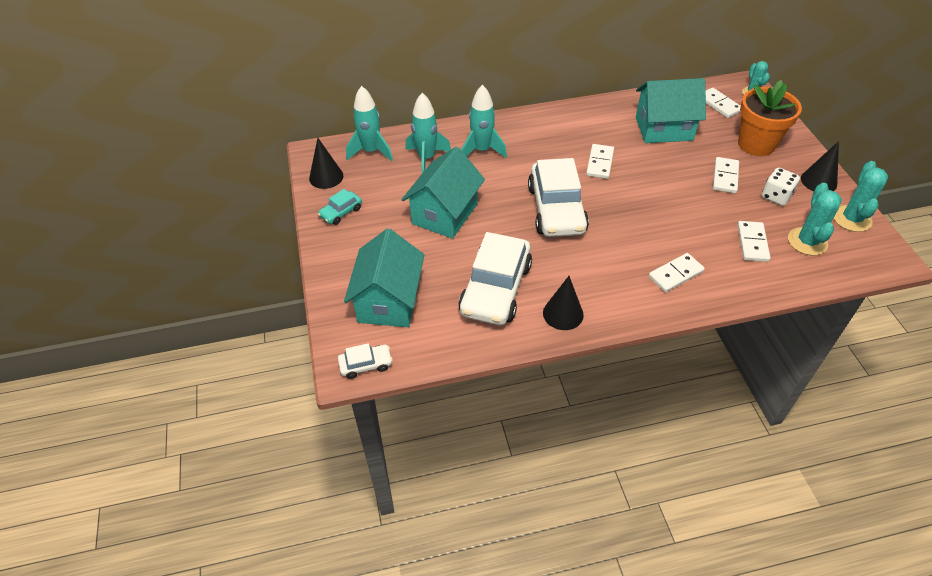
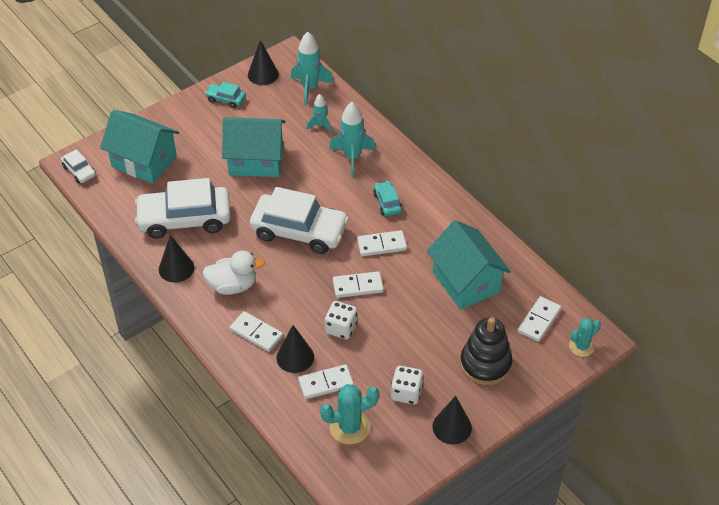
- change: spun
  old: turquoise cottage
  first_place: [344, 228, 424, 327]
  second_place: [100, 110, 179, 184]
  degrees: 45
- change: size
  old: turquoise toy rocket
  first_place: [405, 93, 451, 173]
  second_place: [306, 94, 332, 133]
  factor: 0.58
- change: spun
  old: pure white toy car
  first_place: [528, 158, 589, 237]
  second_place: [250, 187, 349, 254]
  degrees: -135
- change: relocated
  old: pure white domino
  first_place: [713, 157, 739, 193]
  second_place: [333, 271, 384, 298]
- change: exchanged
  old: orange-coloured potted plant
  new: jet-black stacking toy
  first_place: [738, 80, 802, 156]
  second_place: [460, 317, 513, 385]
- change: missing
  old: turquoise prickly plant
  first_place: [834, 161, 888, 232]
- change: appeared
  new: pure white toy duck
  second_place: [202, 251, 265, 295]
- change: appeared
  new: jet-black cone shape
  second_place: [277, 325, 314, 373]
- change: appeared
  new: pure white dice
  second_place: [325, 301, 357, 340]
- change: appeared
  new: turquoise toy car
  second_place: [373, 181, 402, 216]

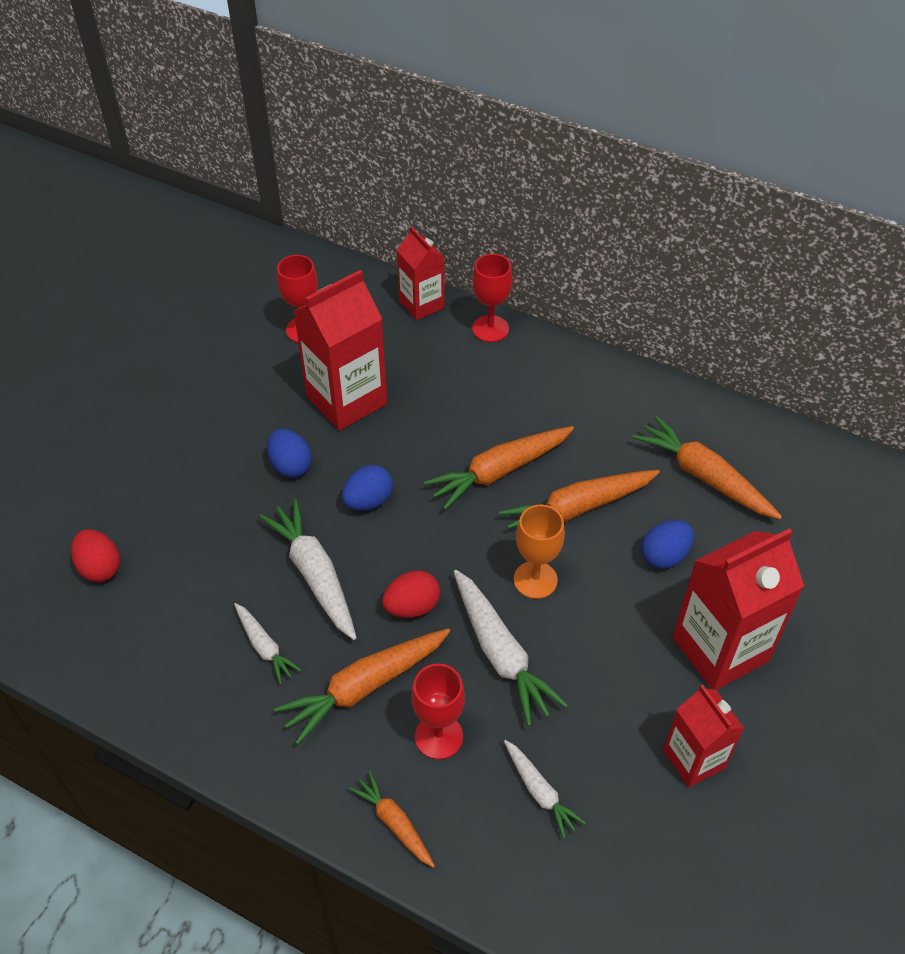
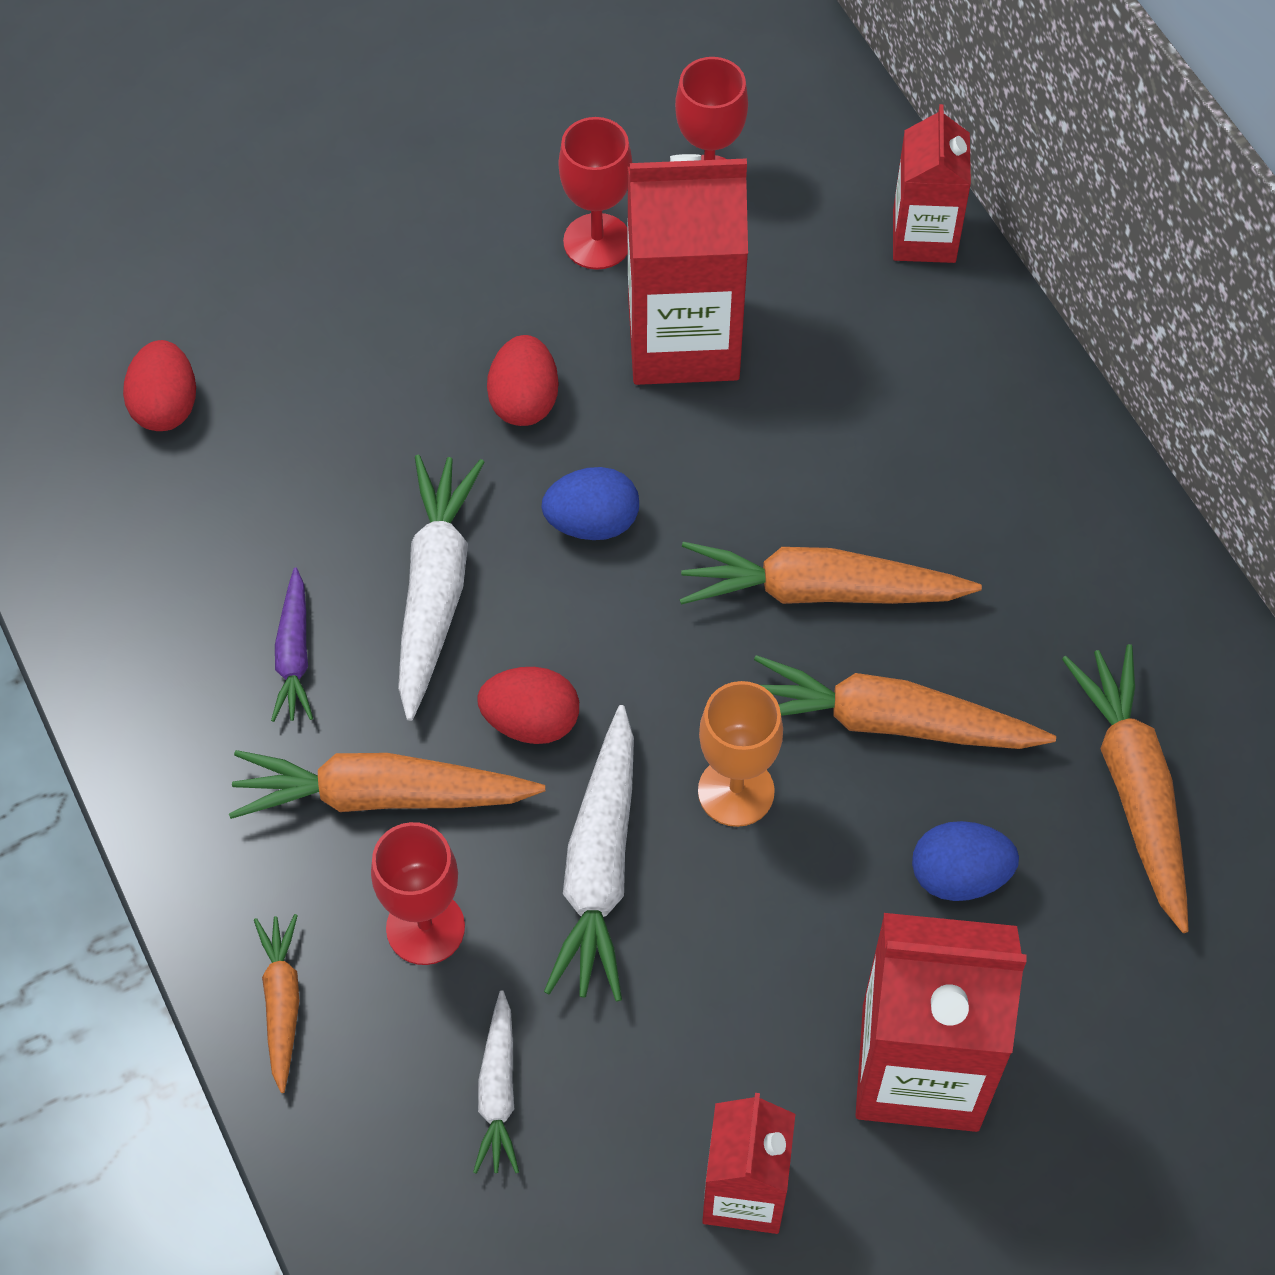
- change: colour
  old: pure white carrot
  new: purple carrot
  first_place: [234, 603, 302, 685]
  second_place: [271, 567, 313, 722]
- change: colour
  old: royal blue toy egg
  new: scarlet toy egg
  first_place: [267, 429, 312, 478]
  second_place: [487, 335, 558, 426]
- change: relocated
  old: scarlet wine glass
  first_place: [472, 254, 513, 342]
  second_place: [559, 117, 632, 270]

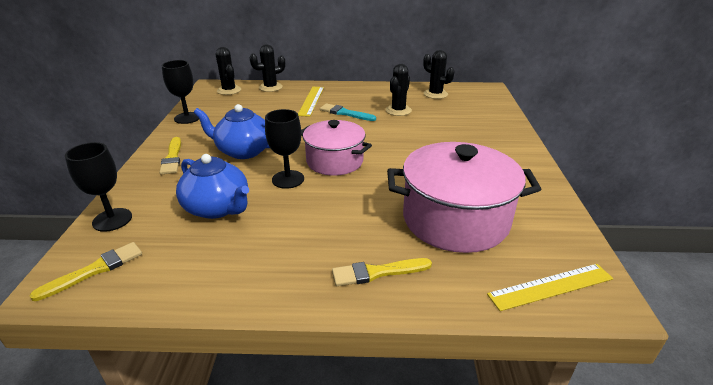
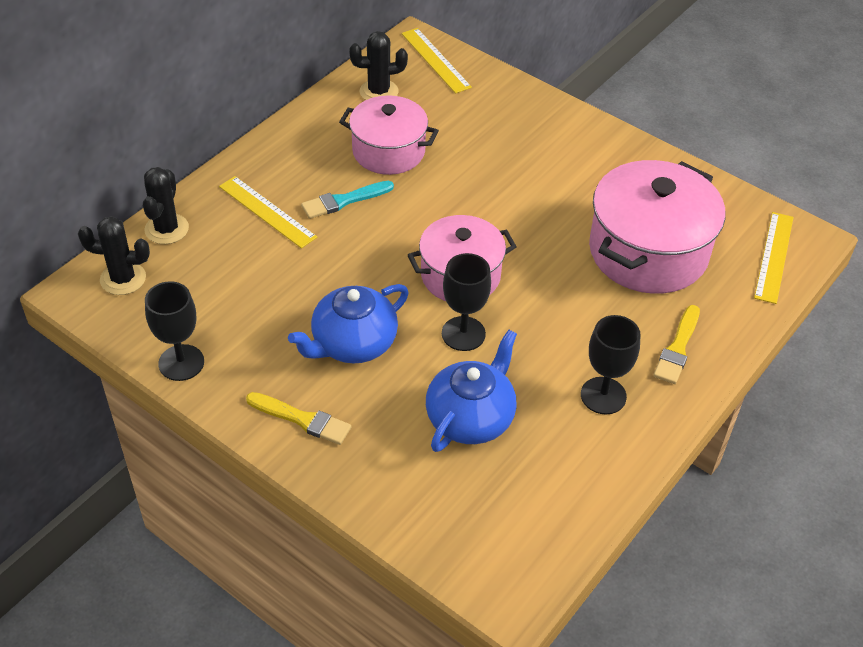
- change: missing
  old: yellow paintbrush
  first_place: [29, 242, 142, 301]
- change: relocated
  old: jet-black wine glass
  first_place: [65, 142, 132, 232]
  second_place: [581, 315, 640, 415]
- change: spun
  old: royal blue teapot
  first_place: [176, 154, 249, 219]
  second_place: [426, 330, 517, 452]
  degrees: -45
- change: exchanged
  old: jet-black prickly plant
  new: rose-pink cooking pot
  first_place: [386, 64, 412, 116]
  second_place: [339, 95, 439, 175]
- change: appeared
  new: yellow straightedge
  second_place: [401, 28, 472, 94]

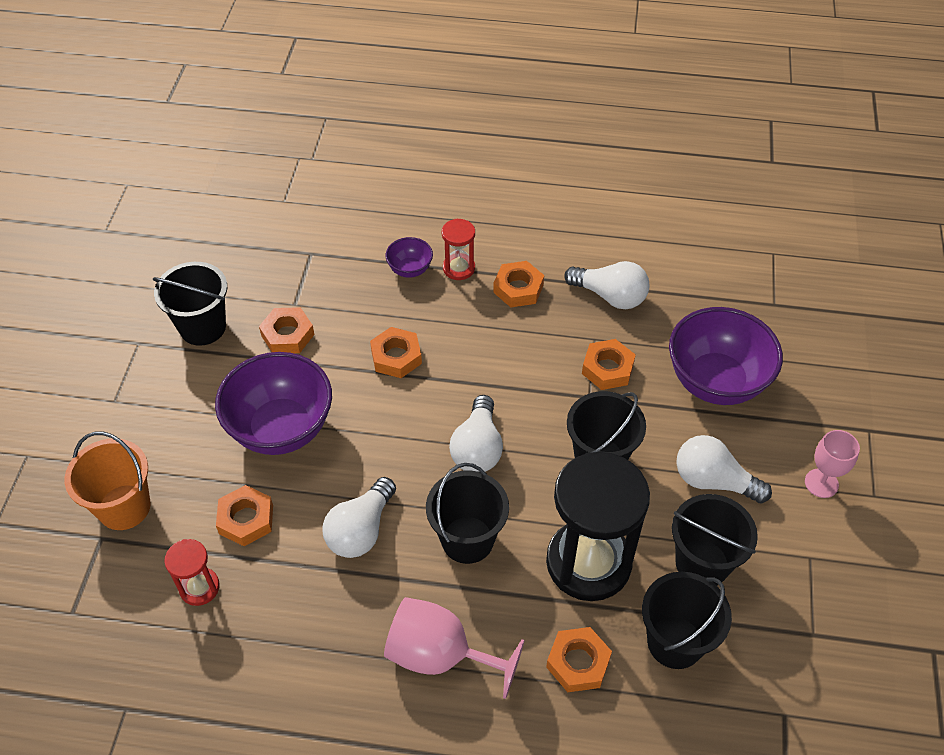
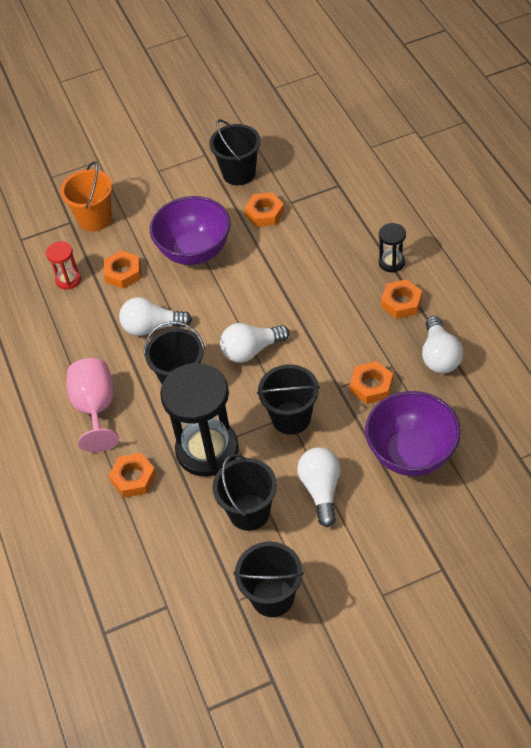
- change: missing
  old: orange-coloured hexagon nut
  first_place: [370, 327, 422, 378]
- change: missing
  old: purple serving bowl
  first_place: [386, 237, 433, 278]
- change: colour
  old: scarlet hourglass
  new: jet-black hourglass
  first_place: [442, 219, 475, 280]
  second_place: [379, 223, 406, 272]
- change: relocated
  old: jet-black pail
  first_place: [642, 572, 732, 669]
  second_place: [234, 541, 304, 617]
- change: missing
  old: rose-pink wine glass
  first_place: [805, 430, 860, 498]

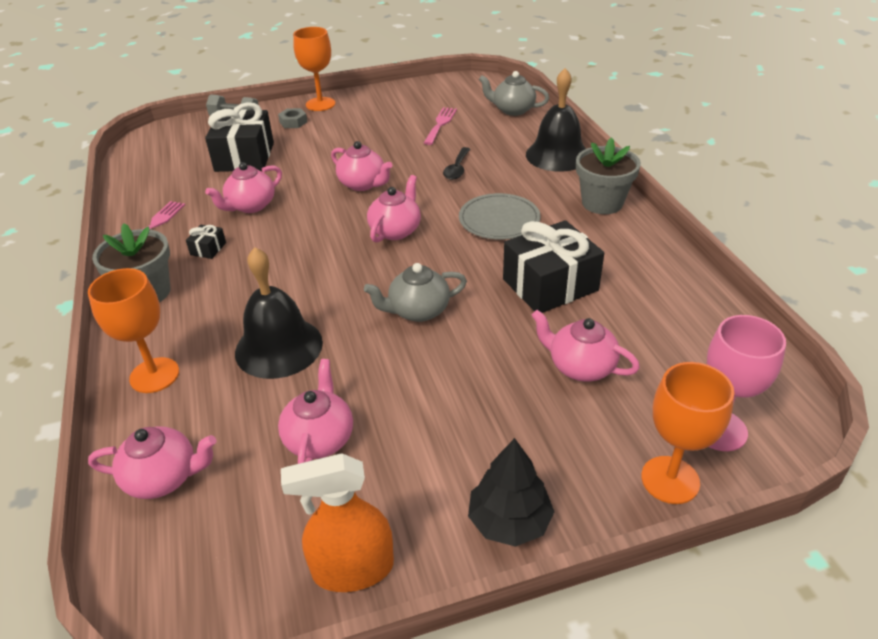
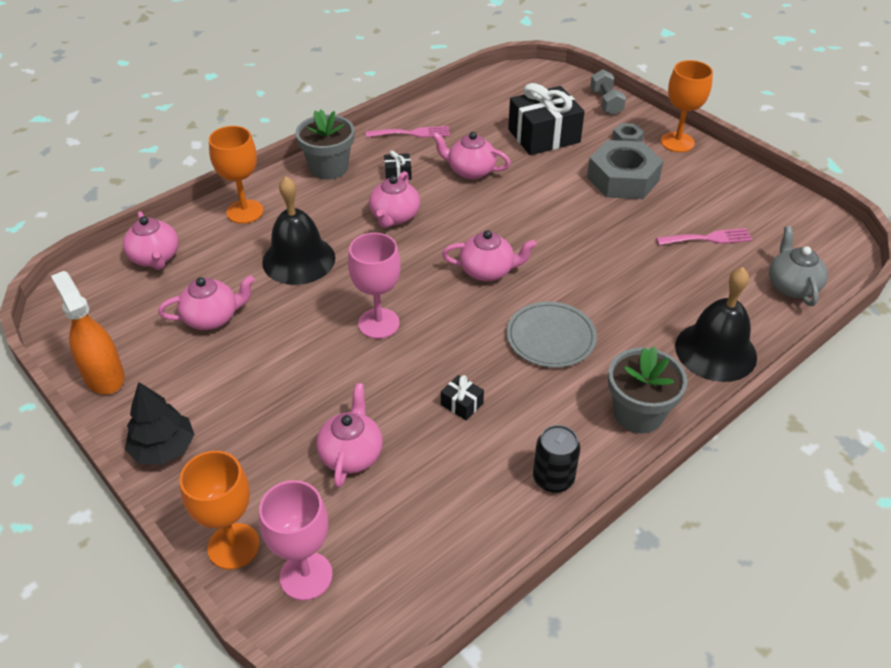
- change: relocated
  old: rose-pink teapot
  first_place: [331, 141, 392, 191]
  second_place: [369, 171, 420, 228]
- change: exchanged
  old: grey teapot
  new: rose-pink wine glass
  first_place: [364, 263, 467, 322]
  second_place: [348, 233, 401, 339]
- change: missing
  old: jet-black spoon
  first_place: [443, 147, 470, 180]
- change: size
  old: jet-black gift
  first_place: [503, 220, 604, 313]
  second_place: [441, 375, 484, 420]
  factor: 0.42
- change: appeared
  new: jet-black tin
  second_place: [533, 425, 580, 493]
- change: appeared
  new: grey hexagon nut
  second_place: [587, 140, 663, 199]

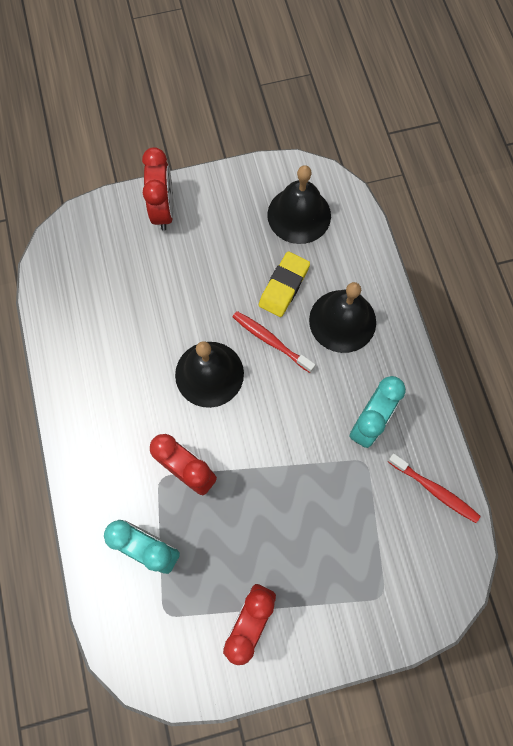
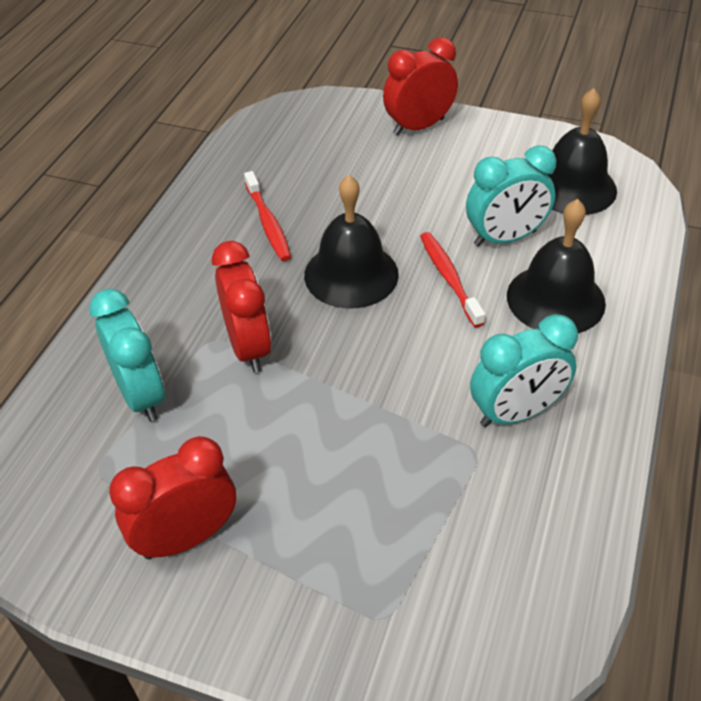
- change: spun
  old: scarlet bedside clock
  first_place: [142, 147, 174, 231]
  second_place: [383, 37, 458, 136]
  degrees: -150
- change: exchanged
  old: yellow pencil eraser
  new: turquoise bedside clock
  first_place: [259, 252, 310, 317]
  second_place: [466, 145, 556, 247]
- change: relocated
  old: scarlet tooth brush
  first_place: [387, 453, 481, 523]
  second_place: [244, 171, 291, 261]

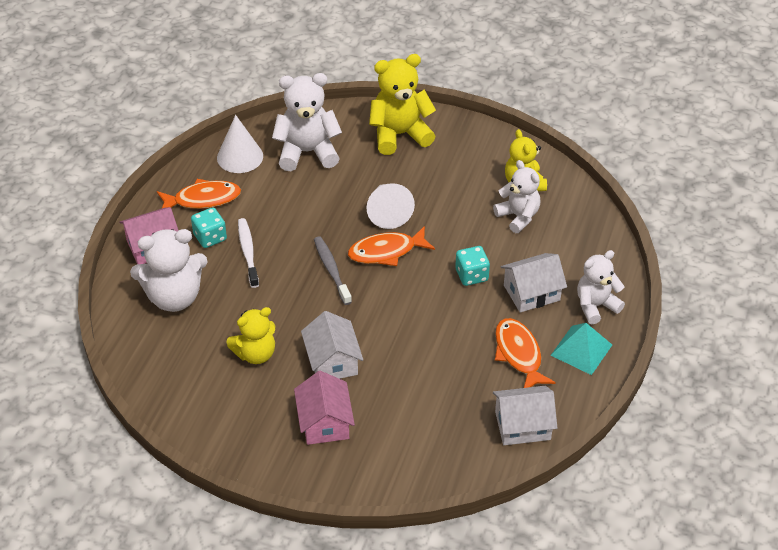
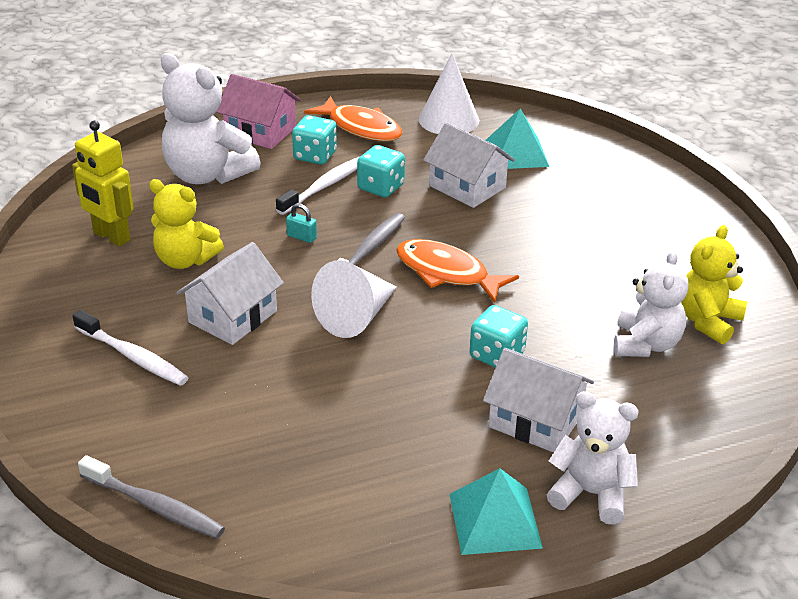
- change: exchanged
  old: pure white stuffed bear
  new: turquoise pyramid
  first_place: [272, 73, 342, 171]
  second_place: [486, 108, 549, 169]
- change: exchanged
  old: rose-pink cottage
  new: pure white tooth brush
  first_place: [294, 371, 355, 445]
  second_place: [73, 310, 189, 386]
- change: relocated
  old: pure white cone shape
  first_place: [366, 183, 415, 229]
  second_place: [311, 260, 397, 338]
- change: missing
  old: yellow stuffed bear
  first_place: [369, 54, 436, 155]
- change: relocated
  old: pure white cottage
  first_place: [493, 386, 557, 445]
  second_place: [423, 123, 515, 208]
- change: missing
  old: orange-coloured toy fish
  first_place: [495, 318, 556, 388]
- change: appeared
  new: yellow toy robot
  second_place: [72, 121, 134, 246]
- change: appeared
  new: grey tooth brush
  second_place: [78, 455, 225, 539]
- change: appeared
  new: turquoise padlock
  second_place: [286, 203, 317, 243]
- change: appeared
  new: turquoise dice
  second_place: [357, 145, 405, 198]

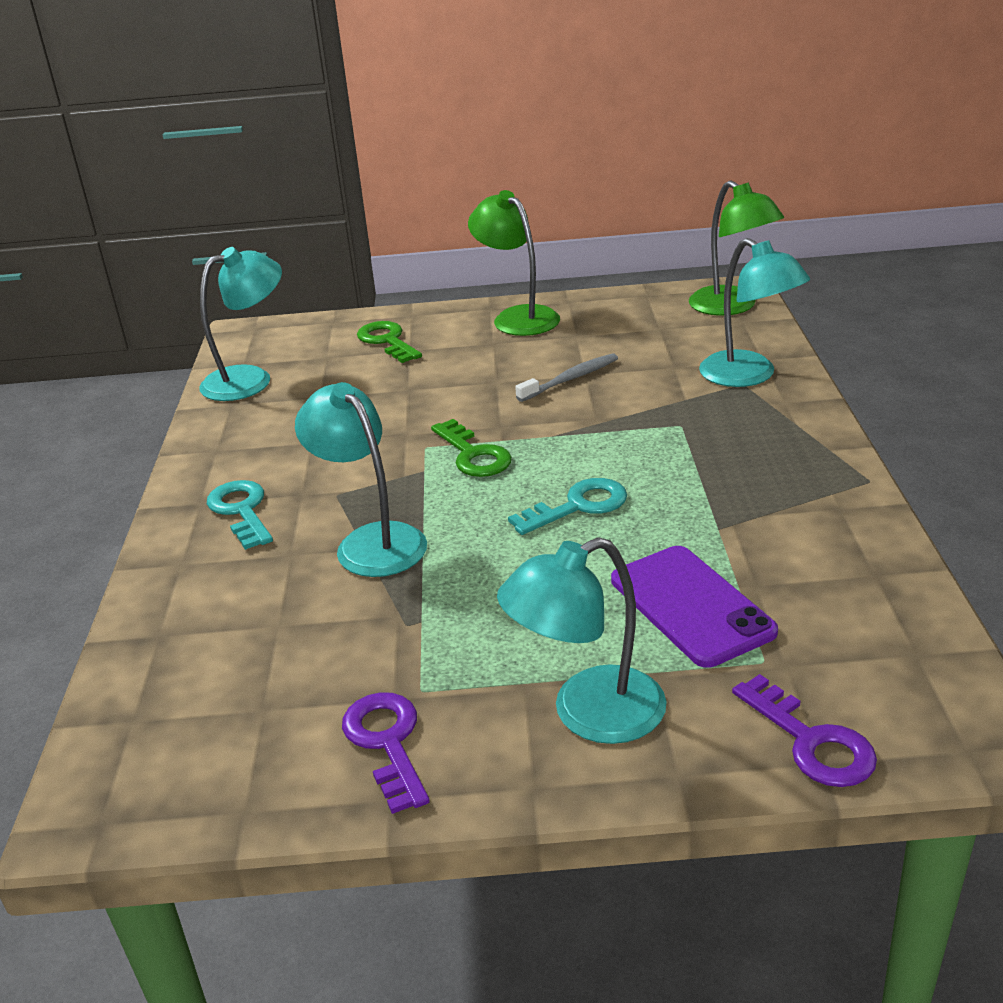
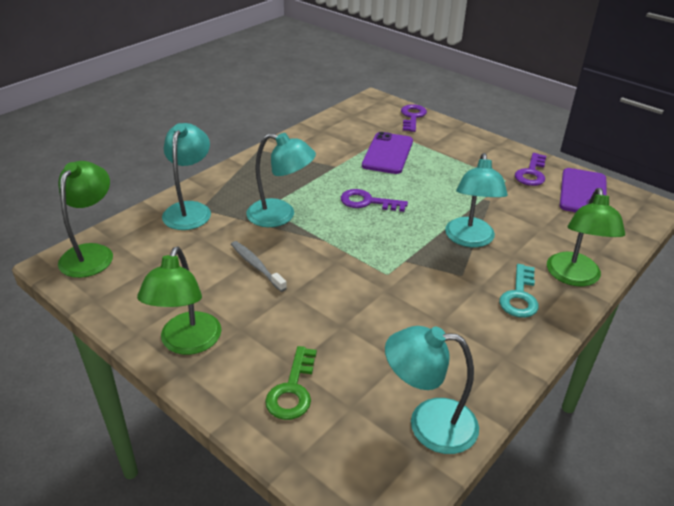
- change: missing
  old: green door key
  first_place: [431, 419, 512, 477]
- change: relocated
  old: turquoise lamp
  first_place: [497, 537, 666, 744]
  second_place: [246, 133, 316, 227]
- change: colour
  old: turquoise door key
  new: purple door key
  first_place: [508, 478, 627, 535]
  second_place: [341, 189, 408, 212]
- change: spun
  old: grey tooth brush
  first_place: [515, 353, 618, 402]
  second_place: [231, 241, 287, 292]
  degrees: 45
- change: appeared
  new: green lamp
  second_place: [547, 188, 625, 287]
- change: appeared
  new: purple phone
  second_place: [560, 168, 606, 212]

